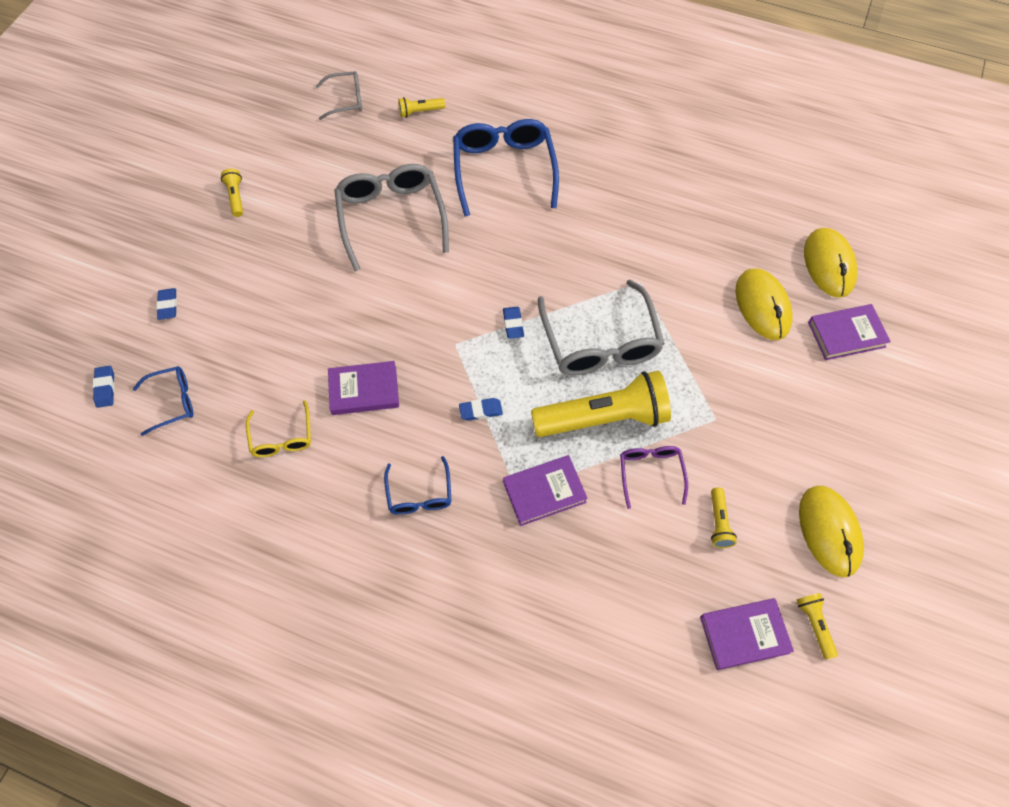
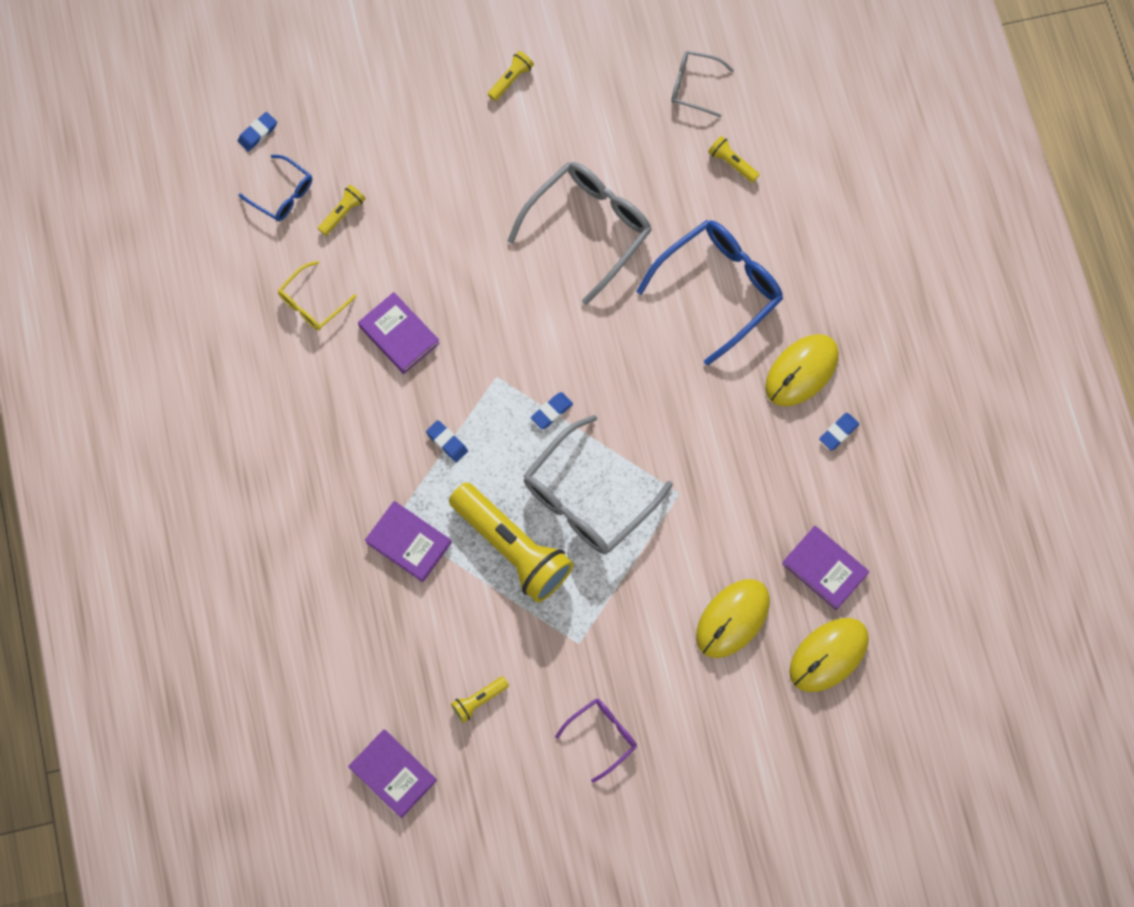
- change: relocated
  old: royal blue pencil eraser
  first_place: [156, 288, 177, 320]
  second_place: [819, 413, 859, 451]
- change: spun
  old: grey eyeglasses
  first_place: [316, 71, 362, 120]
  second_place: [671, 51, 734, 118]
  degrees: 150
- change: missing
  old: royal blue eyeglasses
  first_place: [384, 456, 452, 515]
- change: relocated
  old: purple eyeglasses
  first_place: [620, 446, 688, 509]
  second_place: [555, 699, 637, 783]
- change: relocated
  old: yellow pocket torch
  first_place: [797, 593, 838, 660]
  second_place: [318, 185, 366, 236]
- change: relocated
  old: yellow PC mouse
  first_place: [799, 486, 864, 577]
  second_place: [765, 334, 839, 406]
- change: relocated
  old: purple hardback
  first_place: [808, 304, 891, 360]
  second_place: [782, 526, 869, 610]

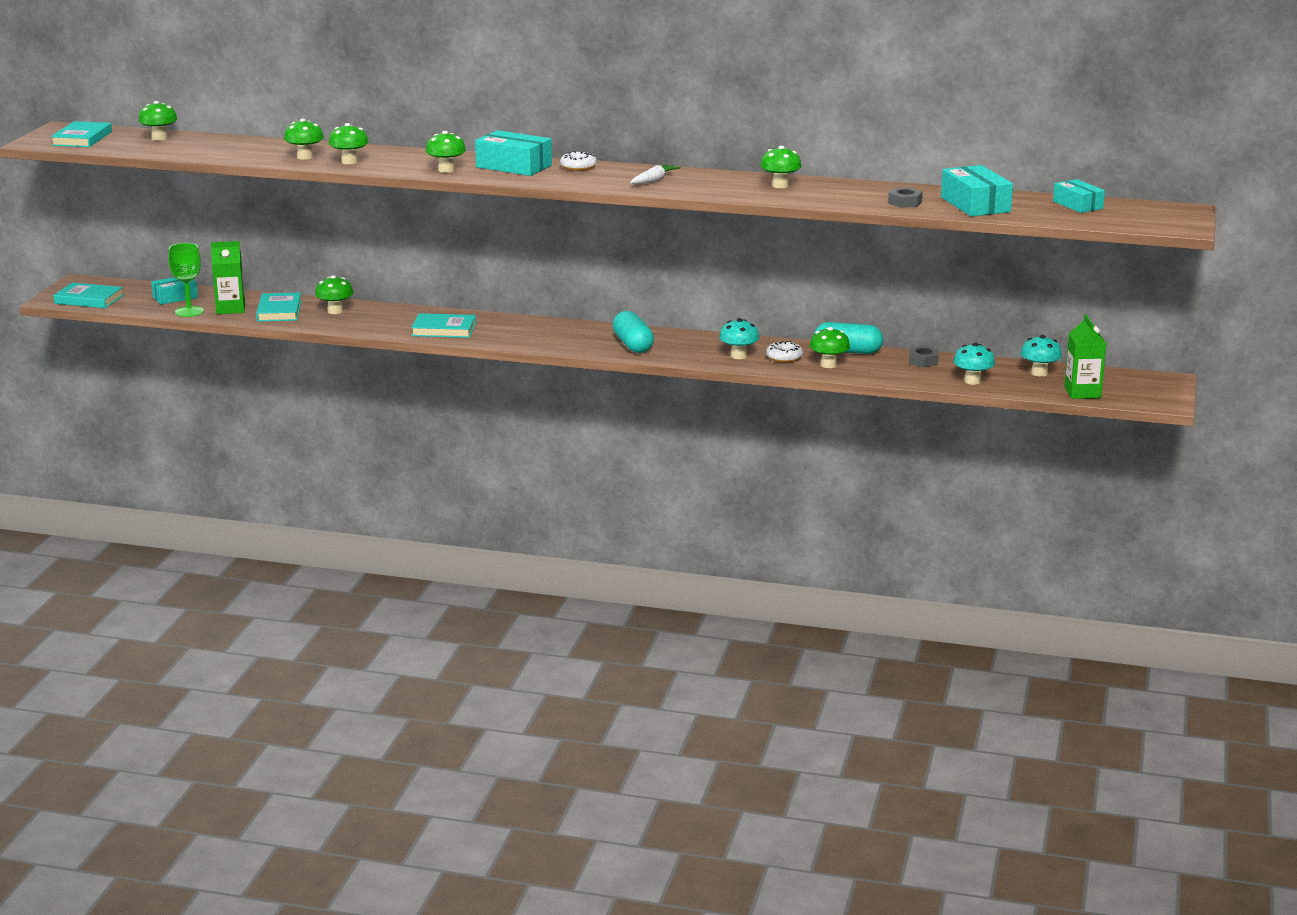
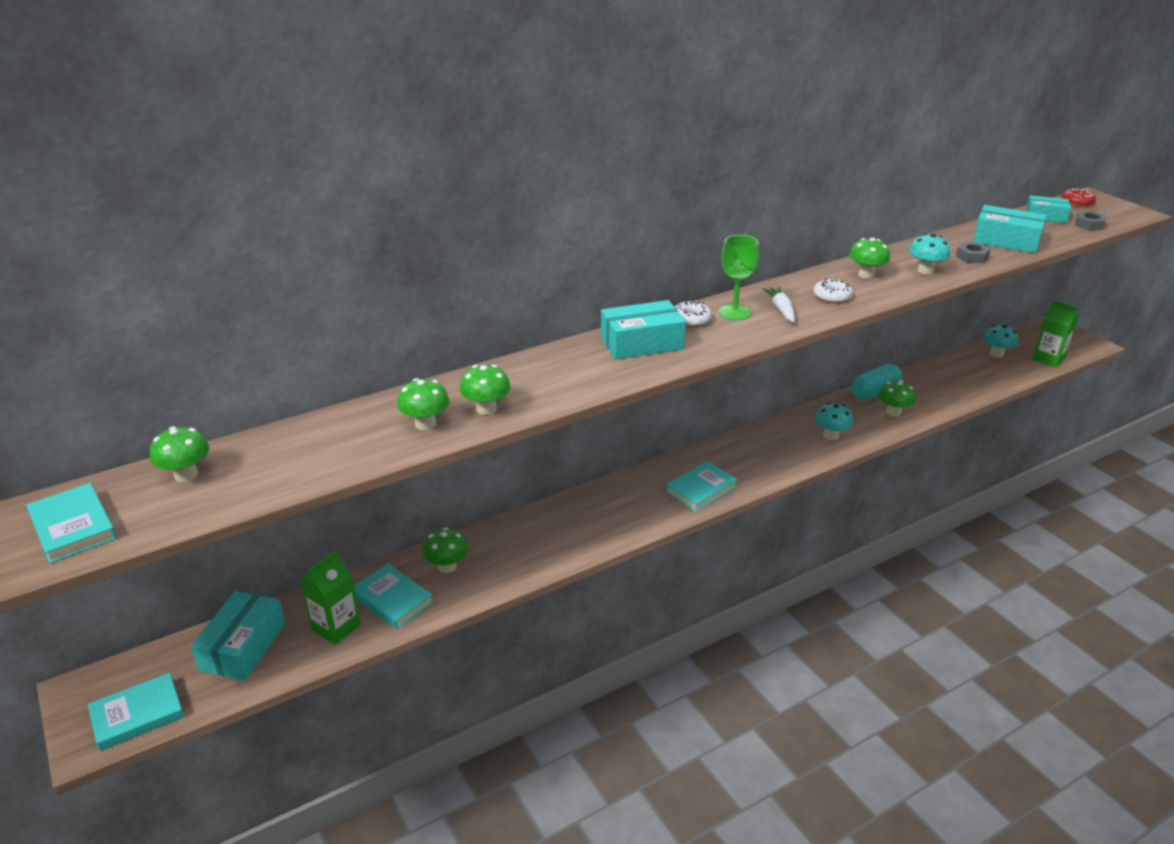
- change: size
  old: turquoise parcel
  first_place: [151, 277, 198, 305]
  second_place: [191, 591, 285, 681]
  factor: 1.54
- change: relocated
  old: green wine glass
  first_place: [168, 243, 204, 317]
  second_place: [719, 235, 759, 320]
- change: relocated
  old: turquoise hardback
  first_place: [411, 313, 476, 338]
  second_place: [665, 461, 738, 512]
- change: missing
  old: green mushroom
  first_place: [426, 131, 466, 173]
- change: missing
  old: turquoise pill shape
  first_place: [613, 311, 654, 353]
- change: relocated
  old: pure white donut
  first_place: [766, 341, 803, 363]
  second_place: [814, 278, 853, 303]
- change: relocated
  old: grey hexagon nut
  first_place: [909, 345, 939, 367]
  second_place: [1075, 211, 1106, 231]
- change: relocated
  old: turquoise mushroom
  first_place: [953, 343, 995, 385]
  second_place: [909, 233, 950, 274]
- change: appeared
  new: scarlet donut
  second_place: [1062, 189, 1096, 207]

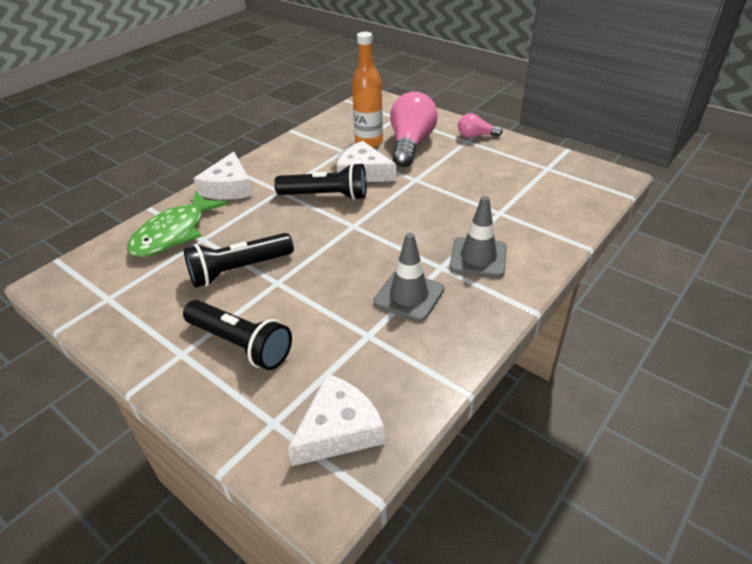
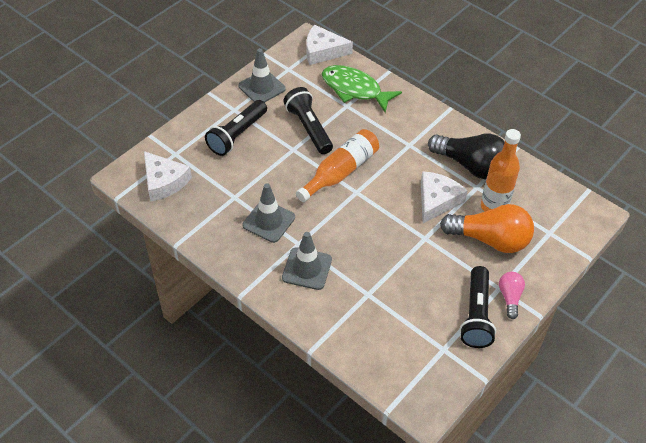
- change: relocated
  old: pure white piece of cheese
  first_place: [193, 151, 253, 200]
  second_place: [306, 25, 353, 65]
- change: relocated
  old: jet-black pocket torch
  first_place: [274, 163, 367, 200]
  second_place: [460, 266, 496, 348]
- change: colour
  old: rose-pink lightbulb
  new: orange-coloured lightbulb
  first_place: [390, 92, 438, 167]
  second_place: [440, 204, 534, 253]
- change: appeared
  new: grey traffic cone
  second_place: [238, 48, 286, 103]
- change: appeared
  new: orange-coloured flask
  second_place: [296, 129, 379, 202]
- change: appeared
  new: jet-black lightbulb
  second_place: [428, 134, 505, 179]

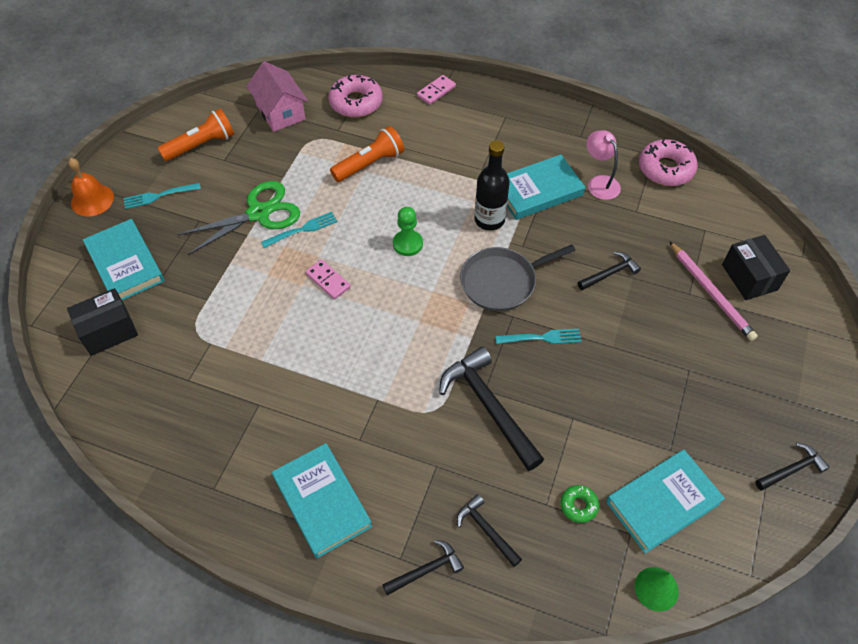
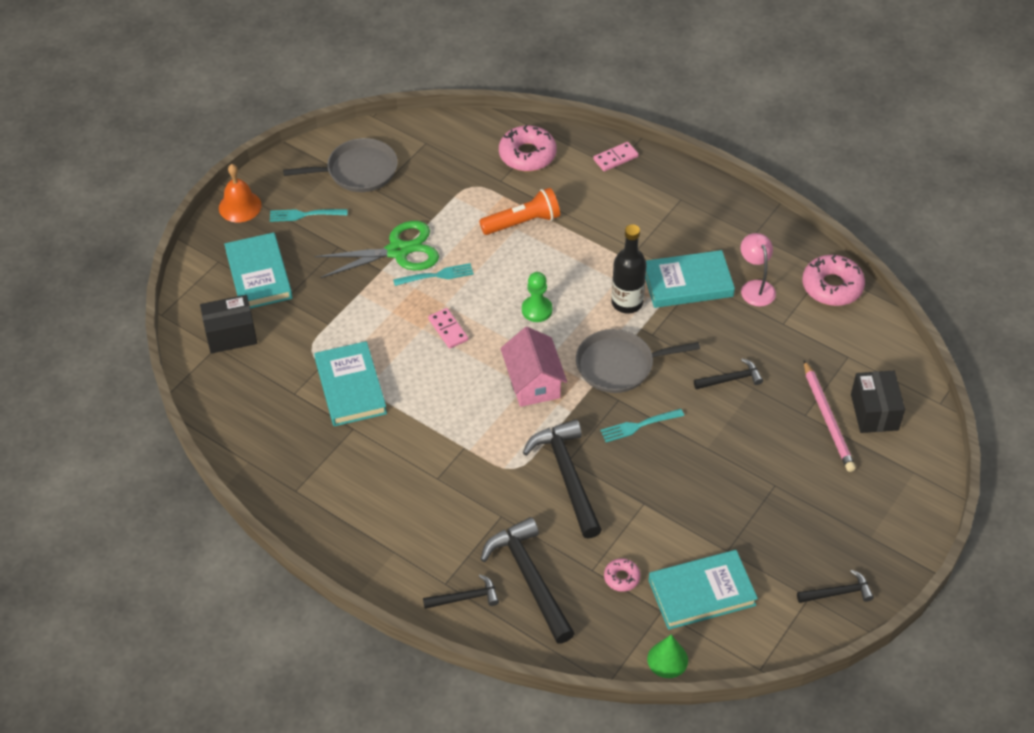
- change: exchanged
  old: orange-coloured pocket torch
  new: grey frying pan
  first_place: [158, 109, 234, 161]
  second_place: [283, 138, 398, 192]
- change: relocated
  old: rose-pink cottage
  first_place: [246, 61, 308, 132]
  second_place: [500, 327, 567, 407]
- change: relocated
  old: turquoise hardback
  first_place: [272, 443, 372, 558]
  second_place: [314, 341, 387, 426]
- change: size
  old: jet-black carpenter's hammer
  first_place: [457, 494, 522, 567]
  second_place: [481, 517, 575, 644]
  factor: 1.88
- change: spun
  old: turquoise dinner fork
  first_place: [495, 329, 582, 344]
  second_place: [600, 409, 684, 442]
  degrees: 150
- change: colour
  old: green donut
  new: rose-pink donut
  first_place: [560, 485, 599, 523]
  second_place: [604, 558, 640, 592]

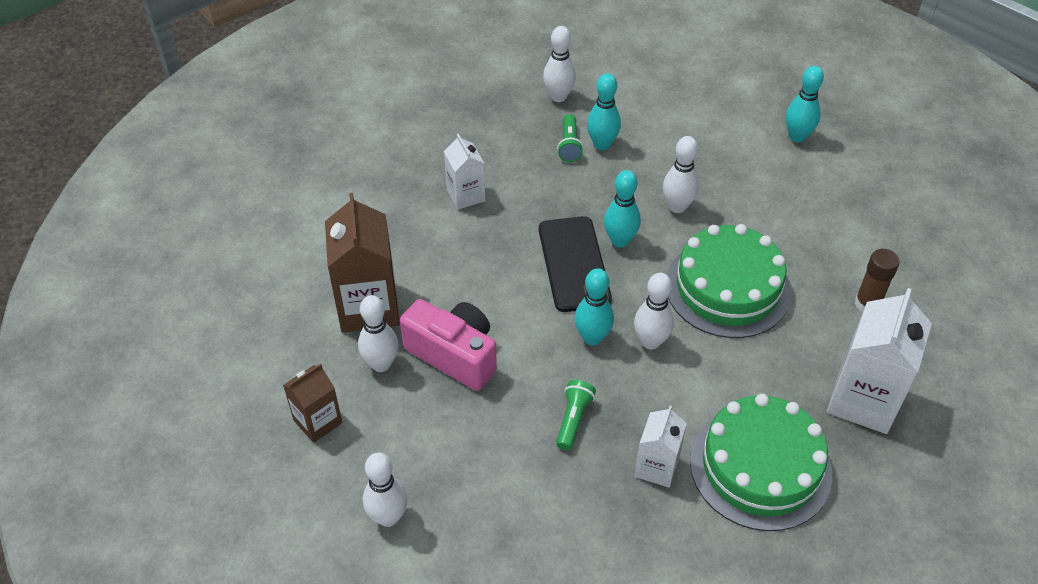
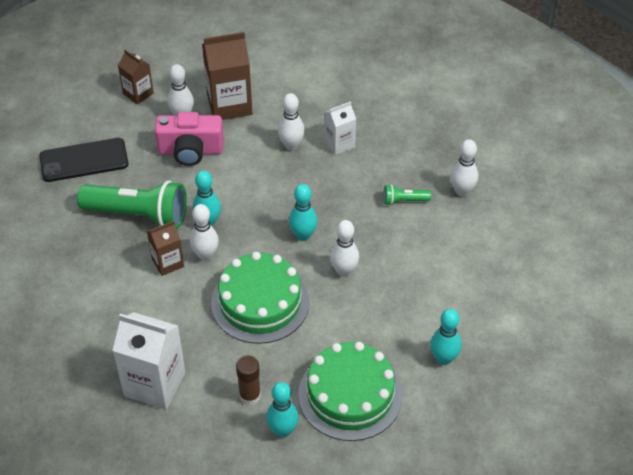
- change: relocated
  old: pure white bowling pin
  first_place: [363, 452, 408, 527]
  second_place: [278, 93, 305, 150]
- change: spun
  old: rose-pink camera
  first_place: [400, 299, 497, 391]
  second_place: [155, 112, 224, 166]
  degrees: 60
- change: relocated
  old: jet-black phone
  first_place: [539, 216, 612, 312]
  second_place: [40, 138, 128, 182]
- change: size
  old: green pocket torch
  first_place: [556, 380, 596, 450]
  second_place: [77, 180, 187, 228]
  factor: 2.24
- change: relocated
  old: turquoise bowling pin
  first_place: [587, 73, 621, 150]
  second_place: [266, 382, 299, 438]
- change: missing
  old: pure white milk carton
  first_place: [634, 406, 687, 488]
- change: relocated
  old: green cake
  first_place: [690, 394, 832, 531]
  second_place: [298, 342, 402, 441]
- change: appeared
  new: dark brown milk carton
  second_place: [147, 221, 184, 276]

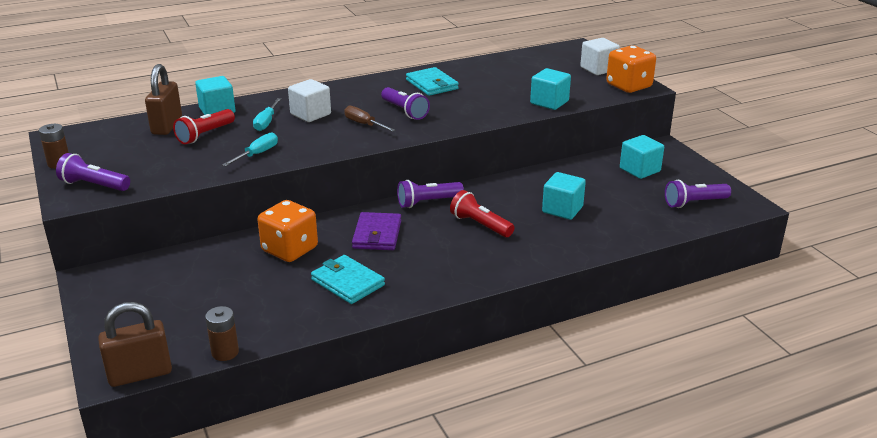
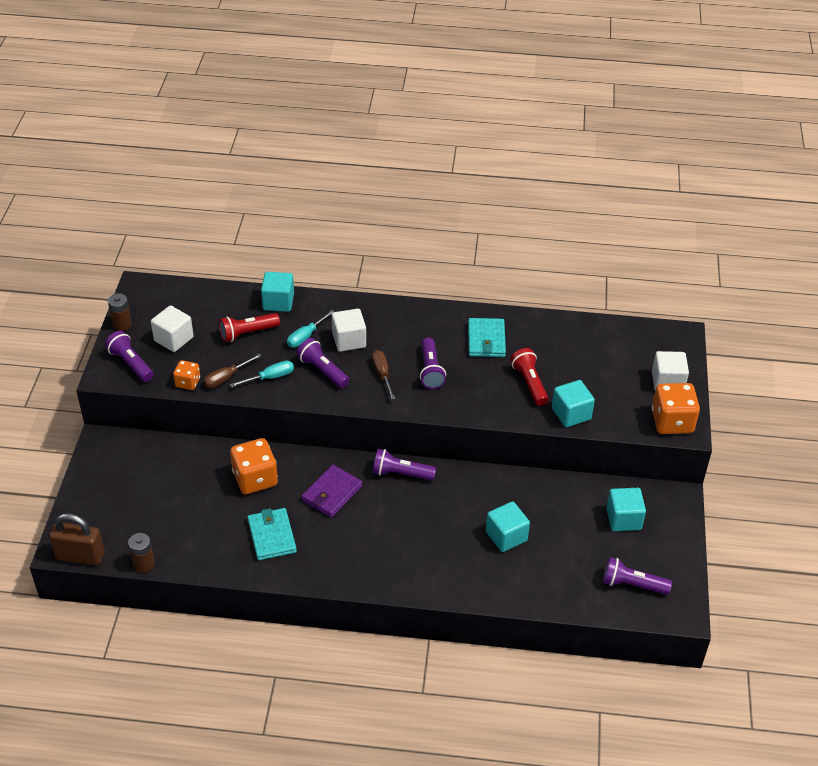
- change: missing
  old: dark brown padlock
  first_place: [145, 64, 182, 135]
- change: relocated
  old: scarlet pocket torch
  first_place: [450, 190, 514, 237]
  second_place: [510, 348, 549, 406]
- change: appeared
  new: pure white block
  second_place: [151, 305, 194, 352]
- change: appeared
  new: orange-coloured dice
  second_place: [173, 360, 200, 390]
- change: appeared
  new: dark brown flat screwdriver
  second_place: [203, 353, 262, 388]
- change: appeared
  new: purple pocket torch
  second_place: [296, 338, 349, 388]

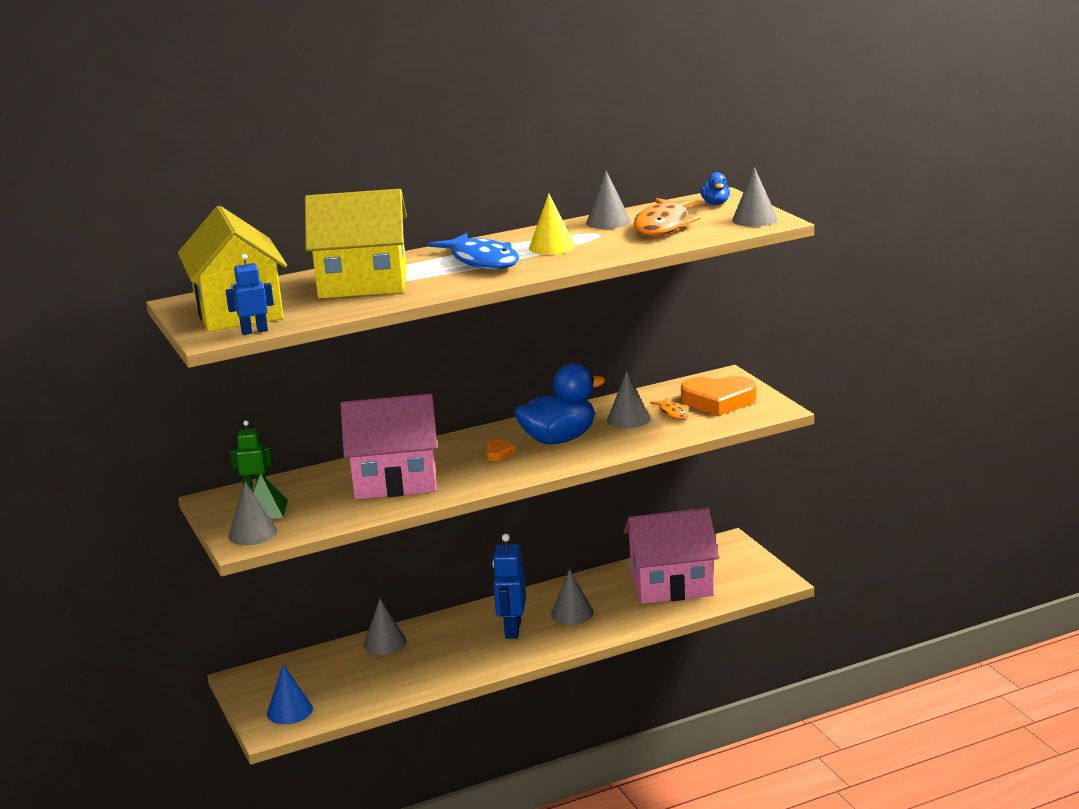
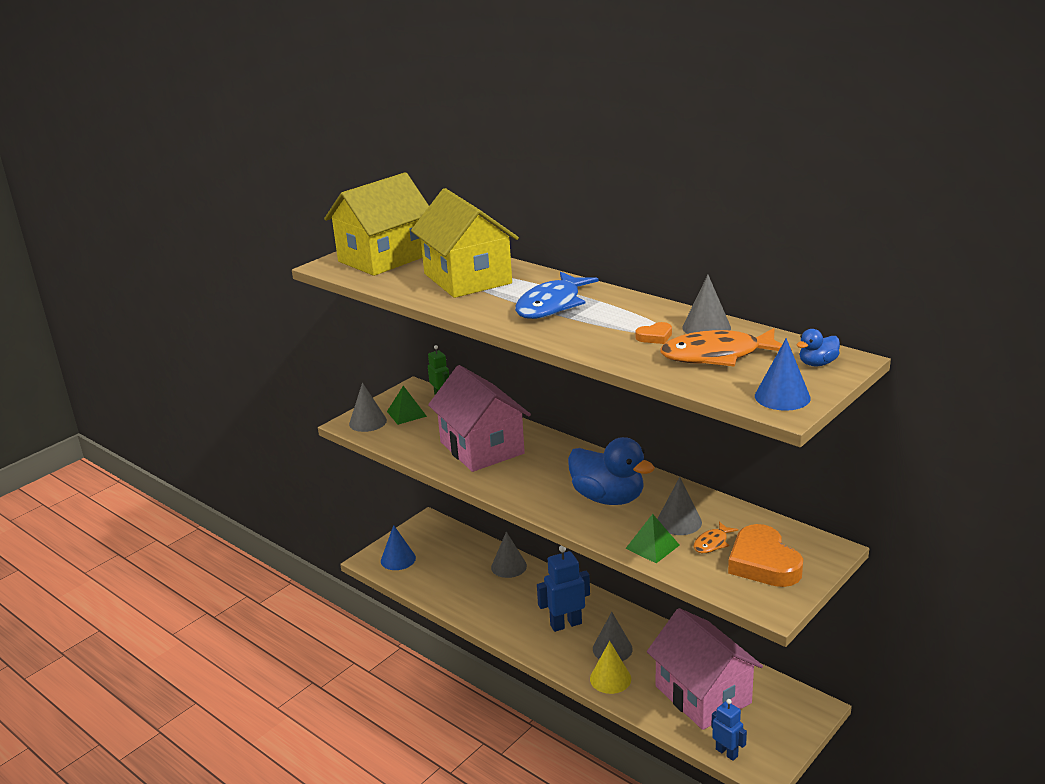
- change: relocated
  old: royal blue toy robot
  first_place: [226, 254, 274, 335]
  second_place: [711, 699, 747, 761]
- change: relocated
  old: orange-coloured heart
  first_place: [486, 439, 516, 461]
  second_place: [636, 322, 672, 344]
- change: relocated
  old: yellow cone shape
  first_place: [529, 194, 575, 255]
  second_place: [590, 641, 631, 694]
- change: colour
  old: grey cone shape
  new: royal blue cone shape
  first_place: [732, 167, 778, 227]
  second_place: [755, 338, 811, 411]
- change: appeared
  new: green pyramid
  second_place: [625, 514, 680, 563]

